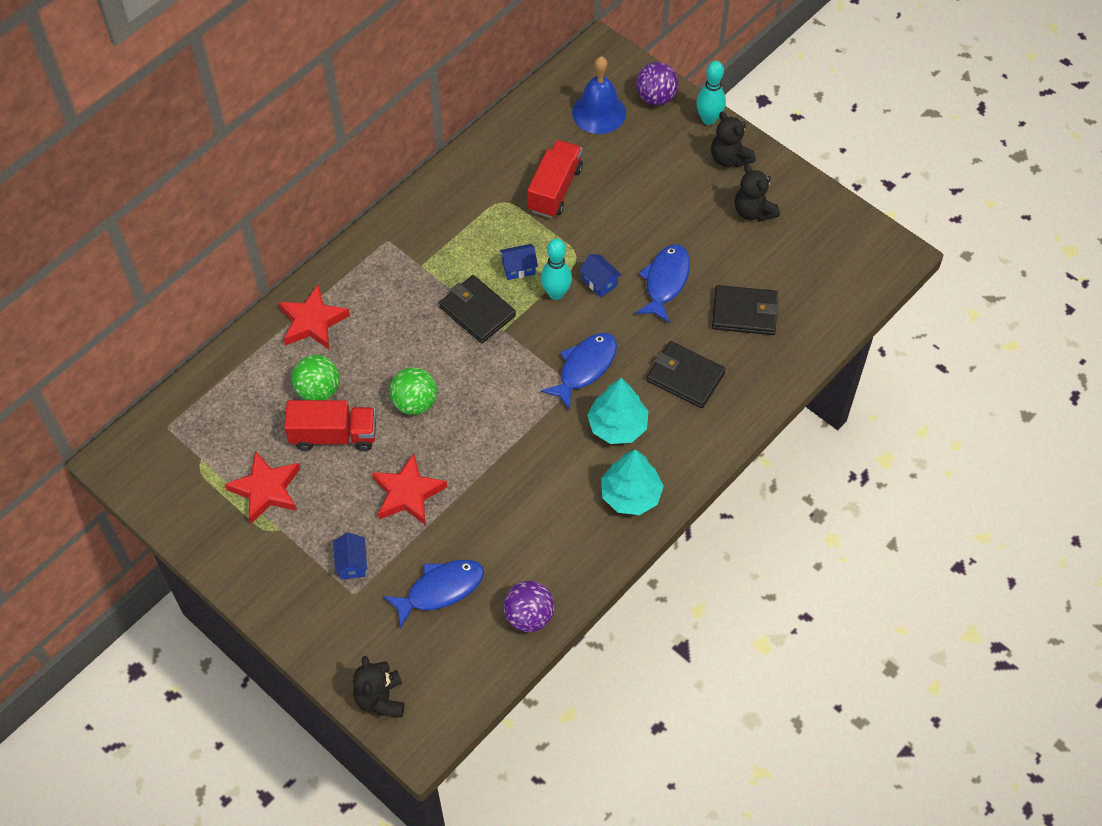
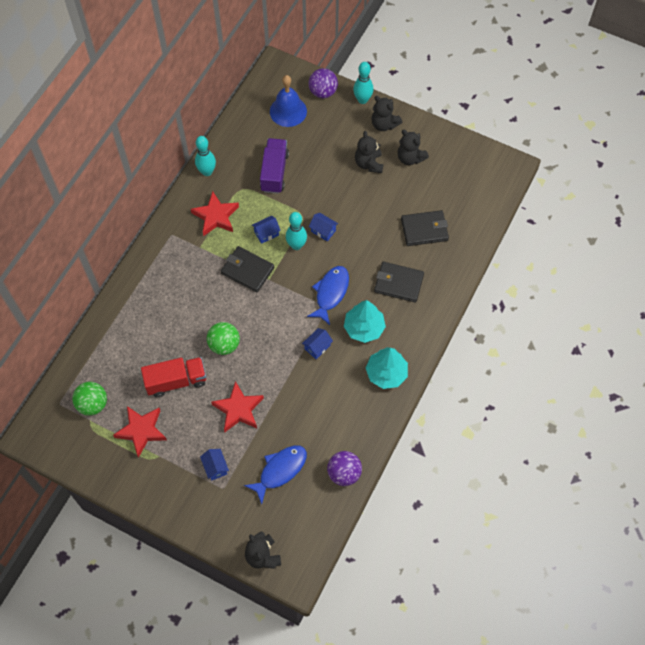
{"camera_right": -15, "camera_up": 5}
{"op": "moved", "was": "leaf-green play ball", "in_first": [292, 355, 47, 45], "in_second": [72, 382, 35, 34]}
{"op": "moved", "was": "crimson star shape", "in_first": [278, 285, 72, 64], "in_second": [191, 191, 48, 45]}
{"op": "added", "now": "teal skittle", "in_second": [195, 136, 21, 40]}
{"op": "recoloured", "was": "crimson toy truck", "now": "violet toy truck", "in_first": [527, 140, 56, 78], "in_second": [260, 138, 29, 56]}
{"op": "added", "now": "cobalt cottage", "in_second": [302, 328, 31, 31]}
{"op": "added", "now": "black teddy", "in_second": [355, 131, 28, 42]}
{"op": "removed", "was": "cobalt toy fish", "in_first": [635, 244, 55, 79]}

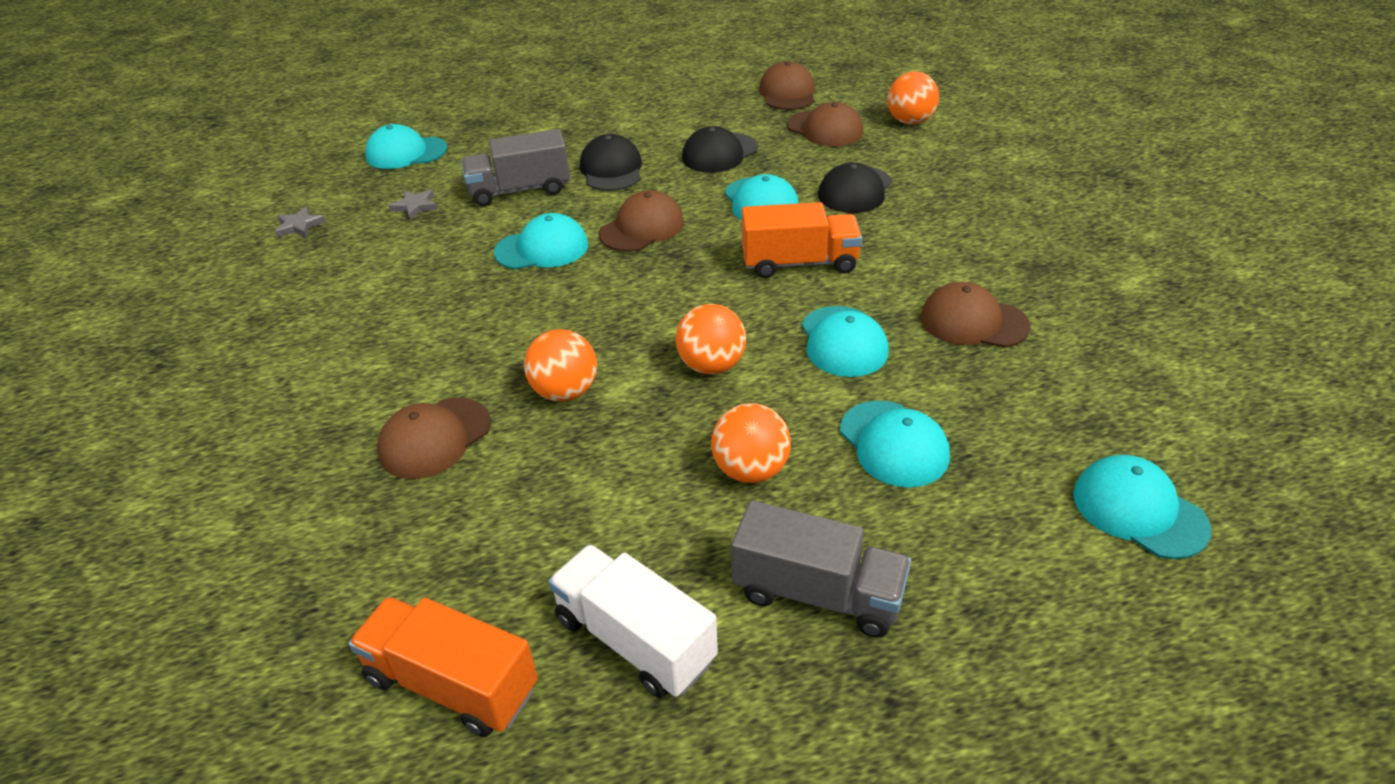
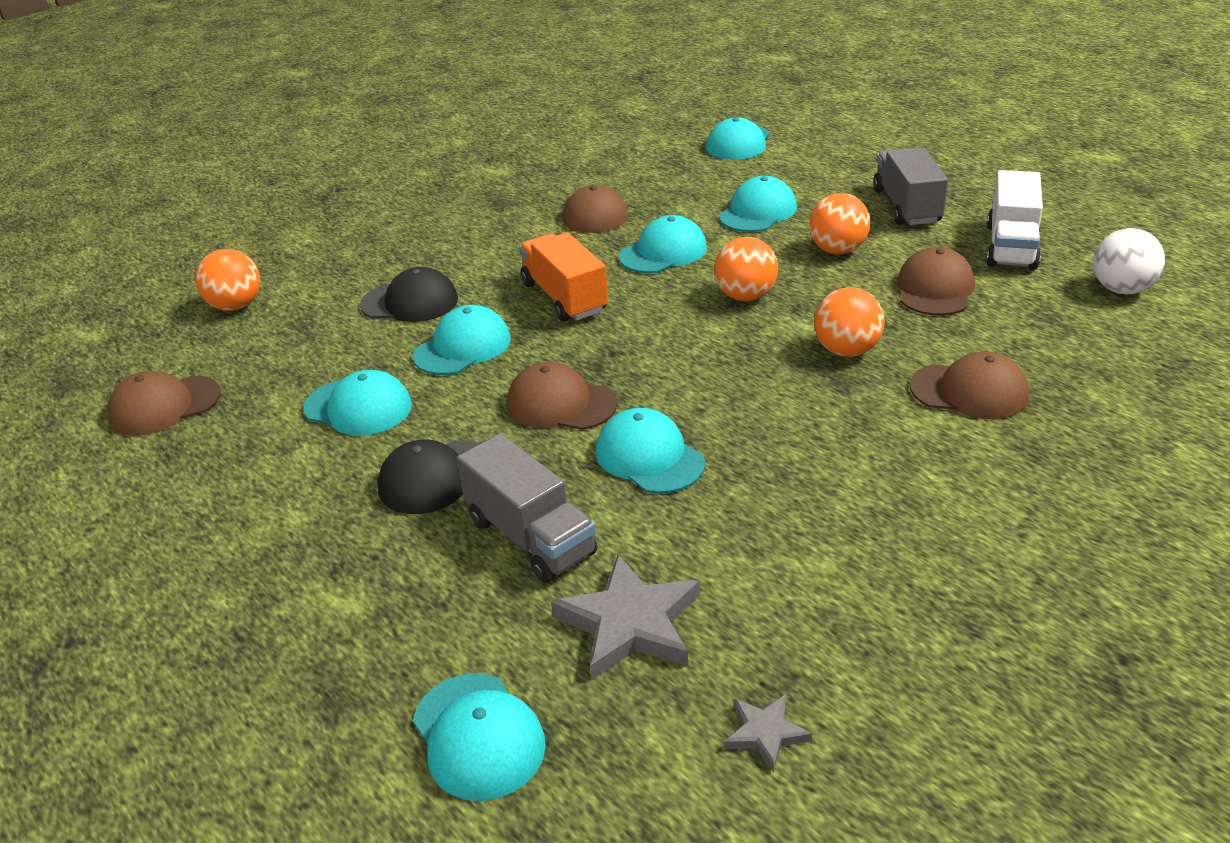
{"camera_right": -115, "camera_up": -5}
{"op": "recoloured", "was": "black baseball cap", "now": "teal baseball cap", "in_first": [682, 126, 76, 47], "in_second": [303, 370, 109, 66]}
{"op": "resized", "was": "ash-grey star shape", "in_first": [388, 189, 50, 31], "in_second": [551, 554, 149, 126], "ratio": 1.93}
{"op": "moved", "was": "russet baseball cap", "in_first": [787, 102, 76, 44], "in_second": [897, 247, 78, 69]}
{"op": "replaced", "was": "orange toy truck", "now": "snow-white play ball", "in_first": [348, 596, 190, 141], "in_second": [1093, 228, 72, 66]}

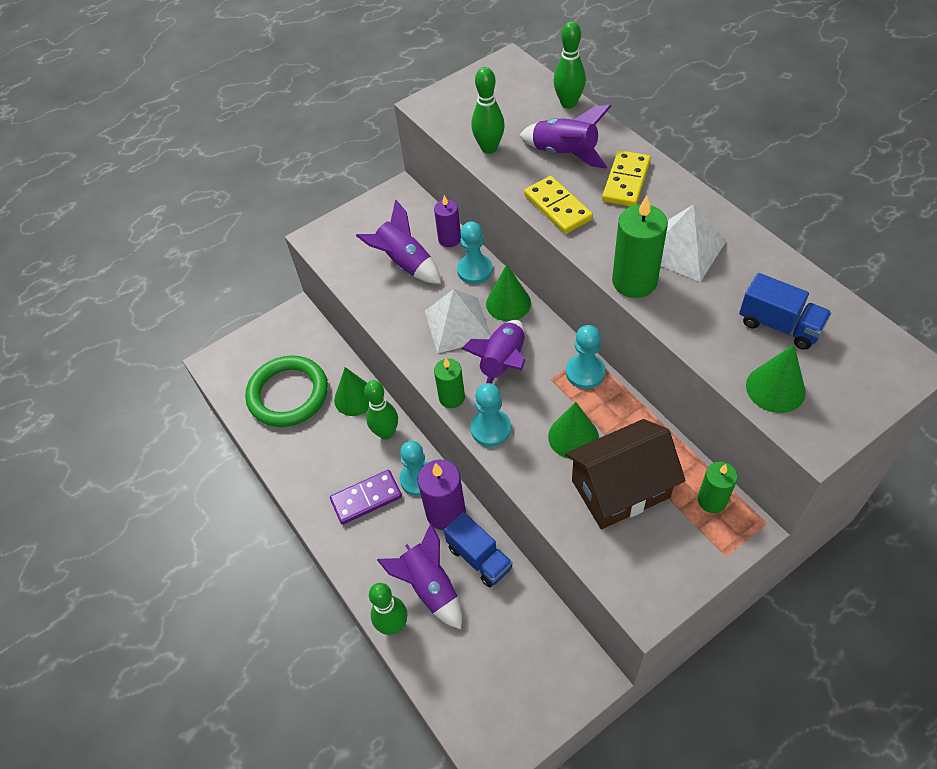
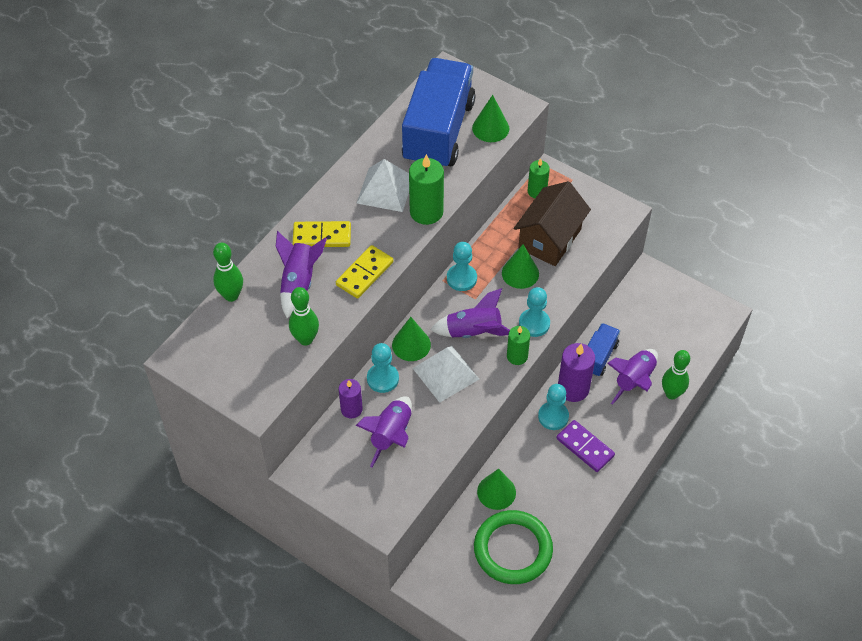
{"camera_right": -115, "camera_up": 0}
{"op": "resized", "was": "cobalt toy truck", "in_first": [739, 273, 92, 77], "in_second": [402, 58, 74, 109], "ratio": 2.11}
{"op": "turned", "was": "russet cottage", "in_first": [565, 419, 121, 110], "in_second": [514, 181, 77, 85], "clockwise": 75}
{"op": "removed", "was": "leaf-green skittle", "in_first": [364, 380, 34, 60]}

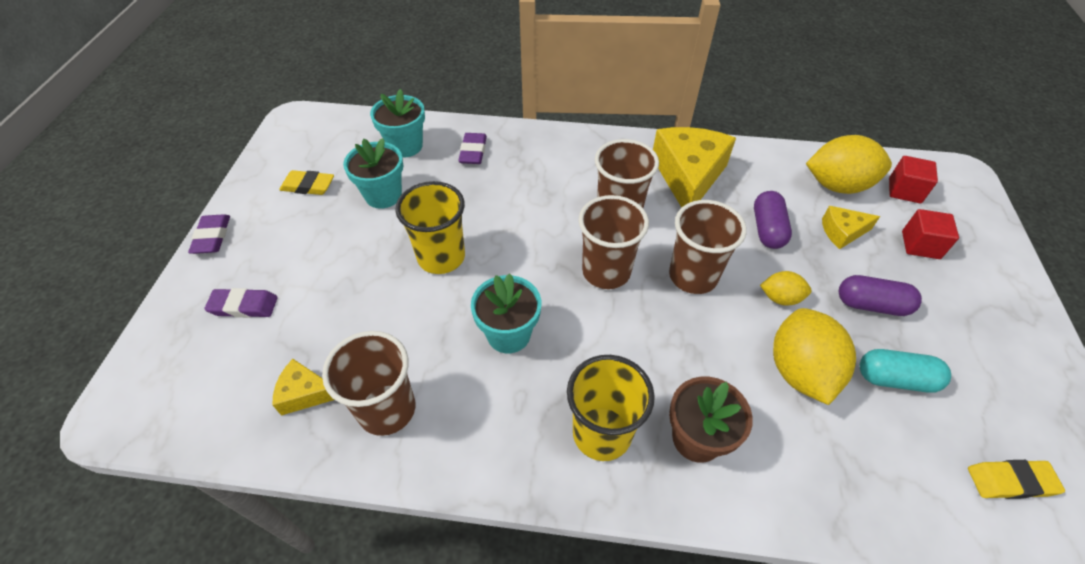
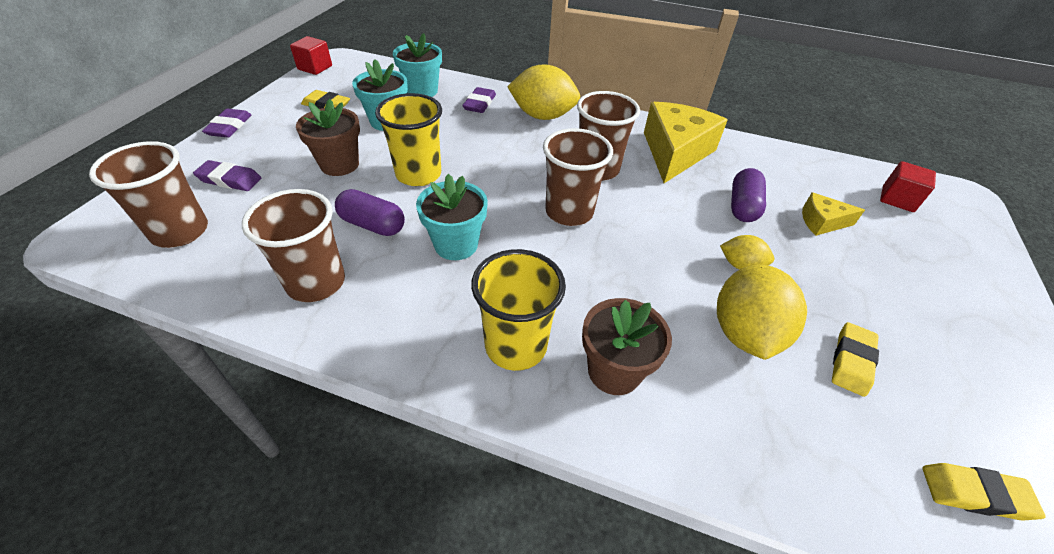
{"camera_right": 10, "camera_up": -5}
{"op": "moved", "was": "russet cup", "in_first": [669, 200, 78, 94], "in_second": [89, 141, 119, 107]}
{"op": "moved", "was": "crimson cube", "in_first": [902, 209, 57, 50], "in_second": [290, 36, 42, 39]}
{"op": "added", "now": "russet plant pot", "in_second": [296, 99, 64, 77]}
{"op": "moved", "was": "violet pill shape", "in_first": [839, 275, 83, 41], "in_second": [335, 189, 70, 47]}
{"op": "moved", "was": "yellow toy lemon", "in_first": [806, 135, 86, 59], "in_second": [507, 64, 73, 56]}
{"op": "replaced", "was": "teal pill shape", "now": "yellow pencil eraser", "in_first": [860, 349, 91, 43], "in_second": [832, 322, 47, 75]}
{"op": "removed", "was": "yellow piece of cheese", "in_first": [273, 359, 61, 57]}

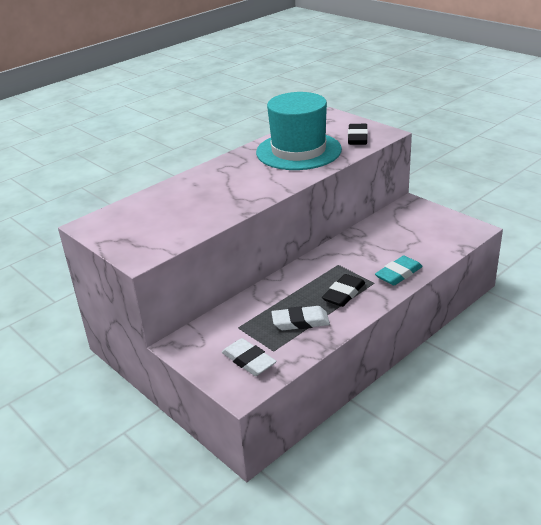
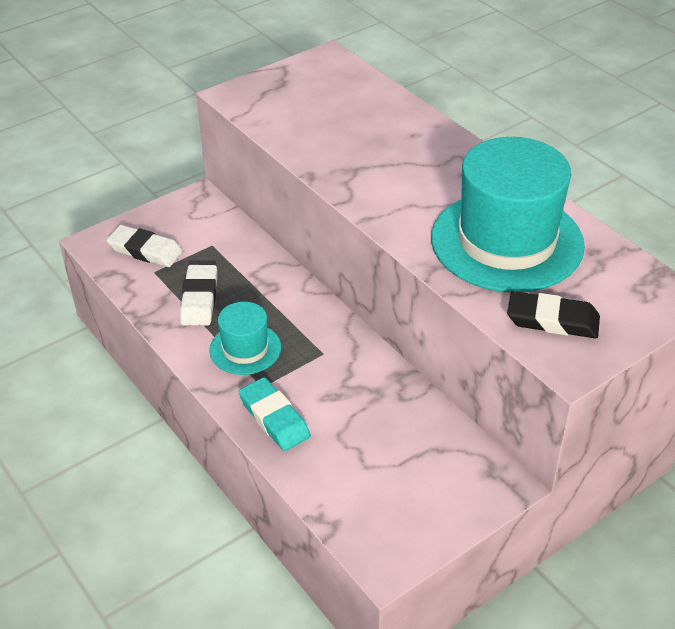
{"camera_right": 95, "camera_up": 10}
{"op": "turned", "was": "snow-white pencil eraser", "in_first": [222, 338, 55, 38], "in_second": [107, 225, 76, 42], "clockwise": 60}
{"op": "replaced", "was": "black pencil eraser", "now": "teal hat", "in_first": [322, 274, 43, 33], "in_second": [209, 302, 72, 73]}

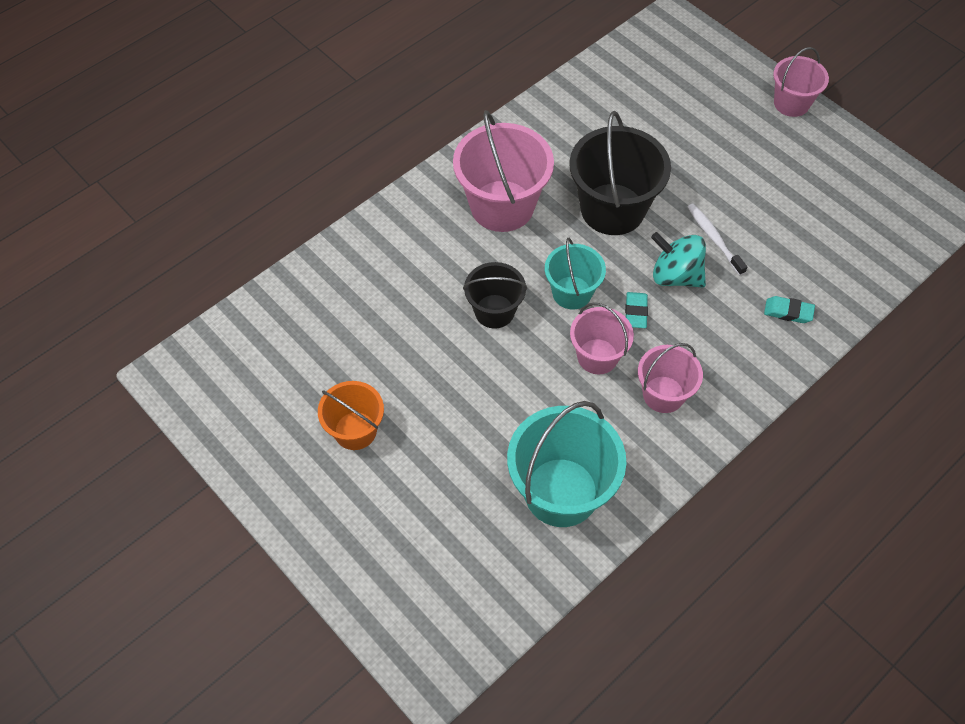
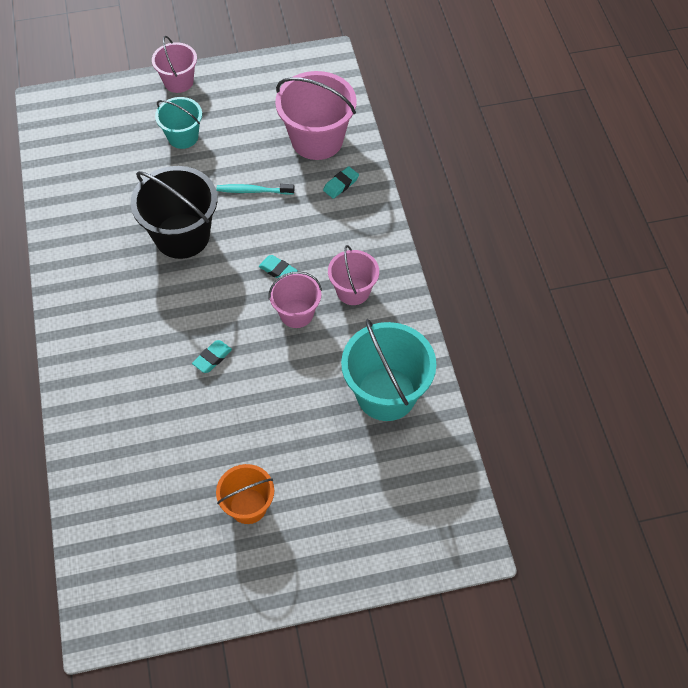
{"camera_right": -60, "camera_up": 0}
{"op": "moved", "was": "teal pail", "in_first": [545, 238, 61, 72], "in_second": [155, 97, 47, 52]}
{"op": "replaced", "was": "black pail", "now": "teal pencil eraser", "in_first": [463, 262, 64, 67], "in_second": [192, 340, 40, 33]}
{"op": "recoloured", "was": "snow-white dental brush", "now": "teal dental brush", "in_first": [687, 203, 60, 73], "in_second": [216, 184, 79, 11]}
{"op": "moved", "was": "rose-pink pail", "in_first": [453, 110, 101, 122], "in_second": [275, 71, 82, 89]}
{"op": "removed", "was": "teal whirligig", "in_first": [651, 232, 55, 56]}

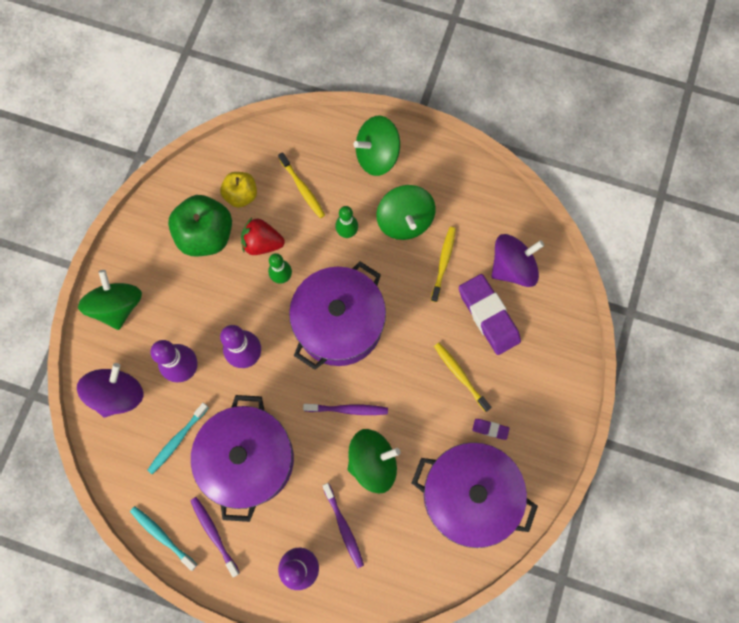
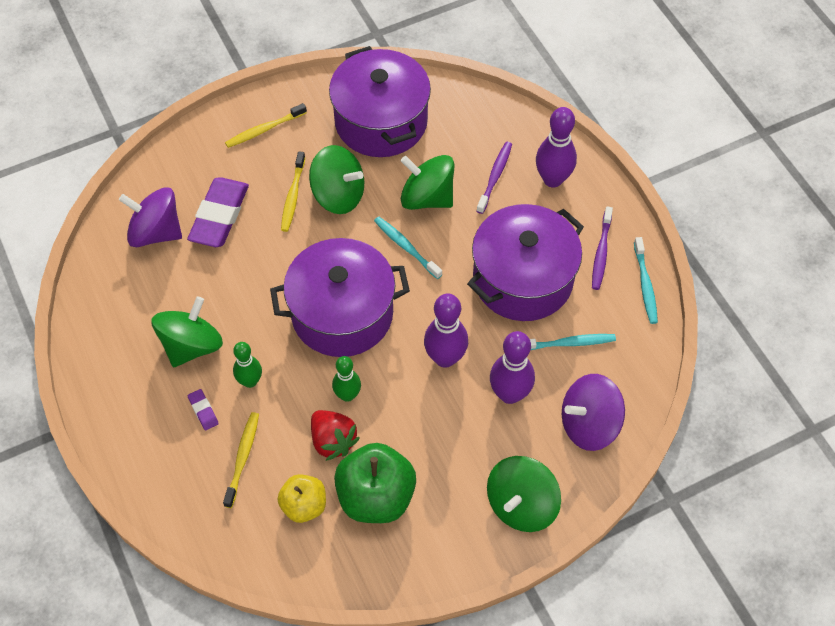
{"camera_right": -135, "camera_up": -15}
{"op": "moved", "was": "violet pencil eraser", "in_first": [472, 419, 38, 21], "in_second": [188, 389, 31, 41]}
{"op": "moved", "was": "yellow dental brush", "in_first": [431, 227, 25, 75], "in_second": [225, 103, 82, 45]}
{"op": "moved", "was": "leaf-green whirligig", "in_first": [354, 116, 46, 60], "in_second": [309, 145, 55, 69]}
{"op": "recoloured", "was": "violet dental brush", "now": "teal dental brush", "in_first": [303, 404, 85, 11], "in_second": [374, 217, 68, 62]}

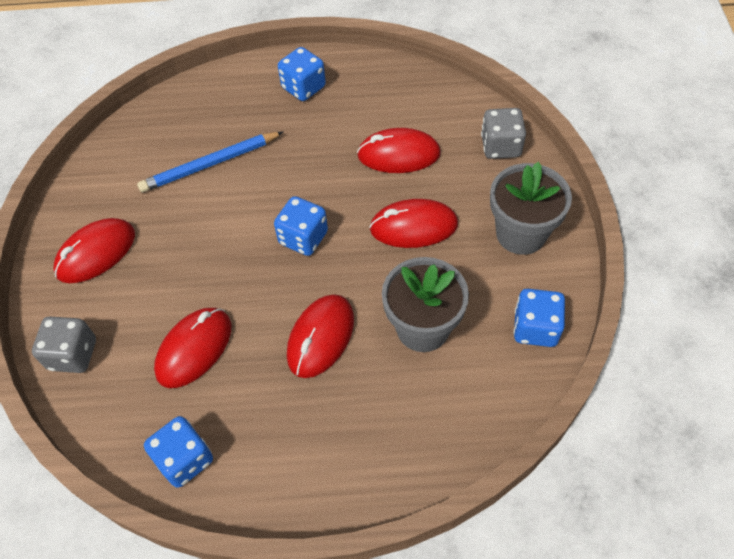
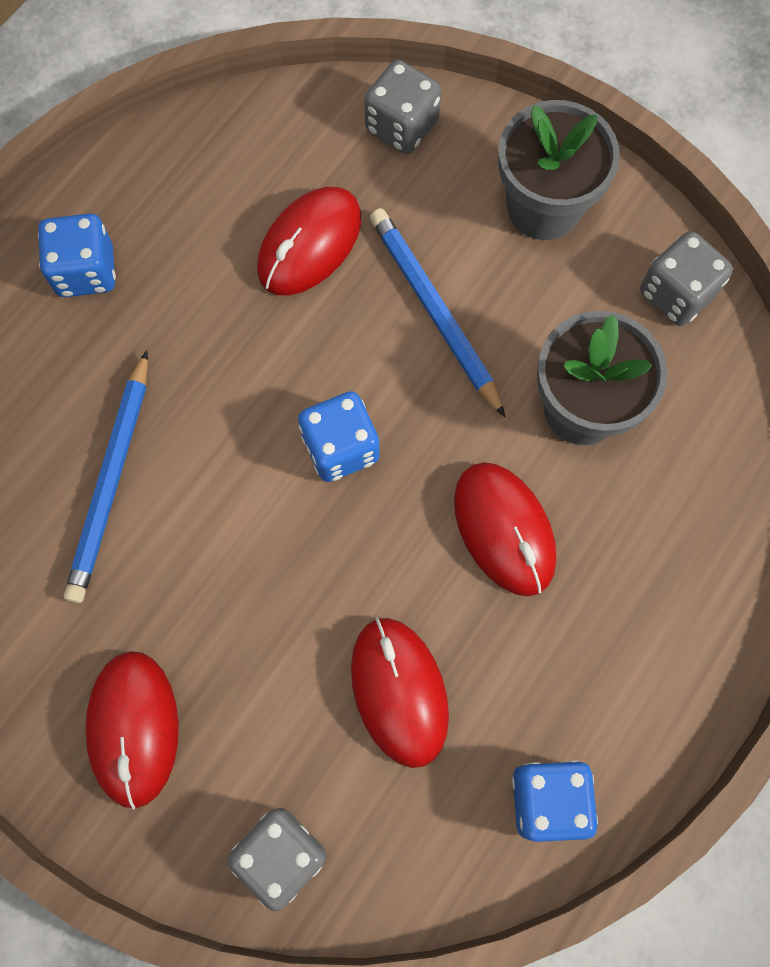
{"camera_right": -55, "camera_up": 15}
{"op": "replaced", "was": "crimson computer mouse", "now": "cobalt wooden pencil", "in_first": [369, 199, 89, 49], "in_second": [370, 208, 135, 209]}
{"op": "recoloured", "was": "cobalt game die", "now": "ash-grey game die", "in_first": [513, 289, 52, 58], "in_second": [640, 231, 93, 95]}

